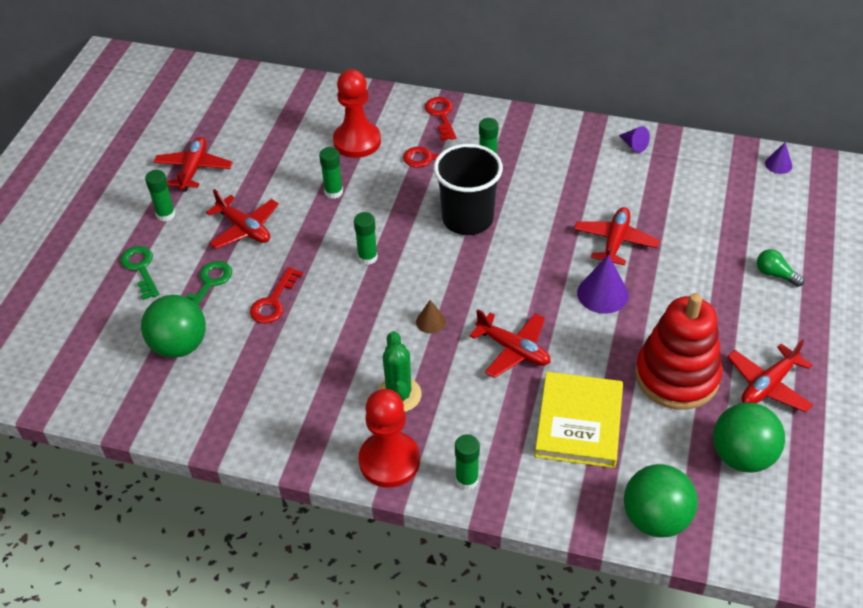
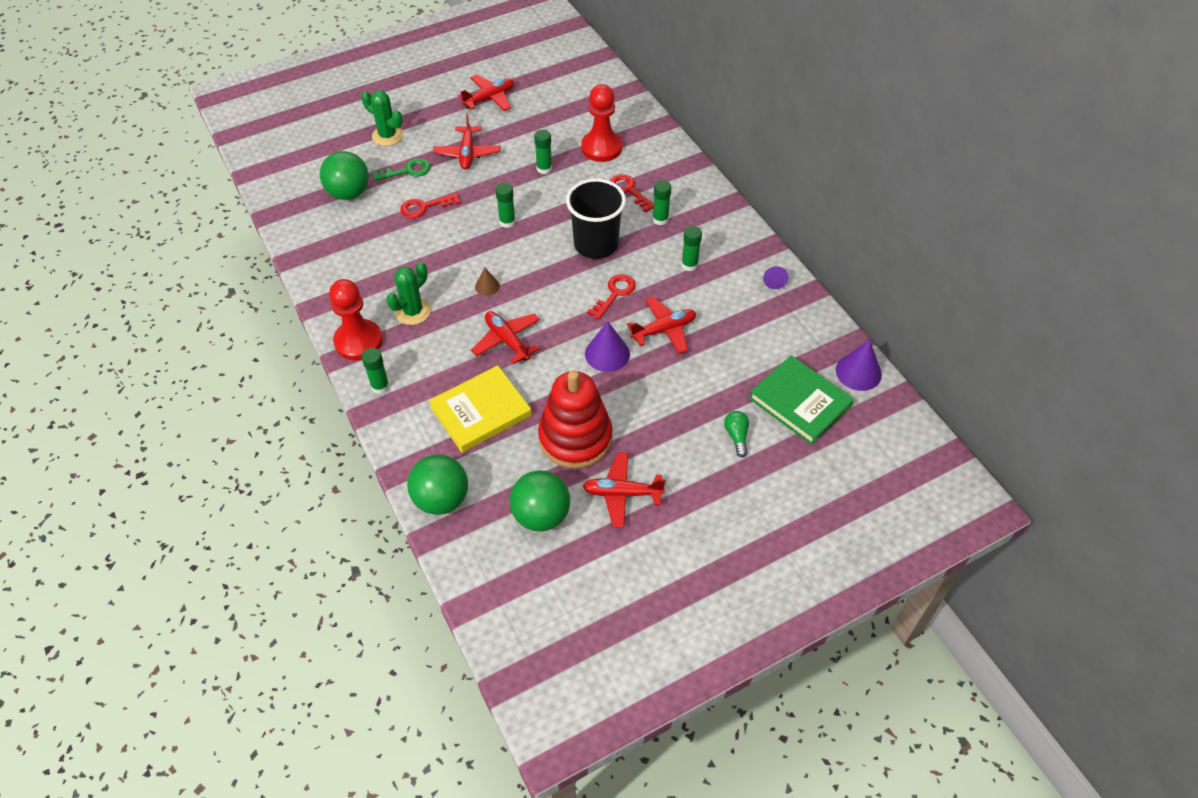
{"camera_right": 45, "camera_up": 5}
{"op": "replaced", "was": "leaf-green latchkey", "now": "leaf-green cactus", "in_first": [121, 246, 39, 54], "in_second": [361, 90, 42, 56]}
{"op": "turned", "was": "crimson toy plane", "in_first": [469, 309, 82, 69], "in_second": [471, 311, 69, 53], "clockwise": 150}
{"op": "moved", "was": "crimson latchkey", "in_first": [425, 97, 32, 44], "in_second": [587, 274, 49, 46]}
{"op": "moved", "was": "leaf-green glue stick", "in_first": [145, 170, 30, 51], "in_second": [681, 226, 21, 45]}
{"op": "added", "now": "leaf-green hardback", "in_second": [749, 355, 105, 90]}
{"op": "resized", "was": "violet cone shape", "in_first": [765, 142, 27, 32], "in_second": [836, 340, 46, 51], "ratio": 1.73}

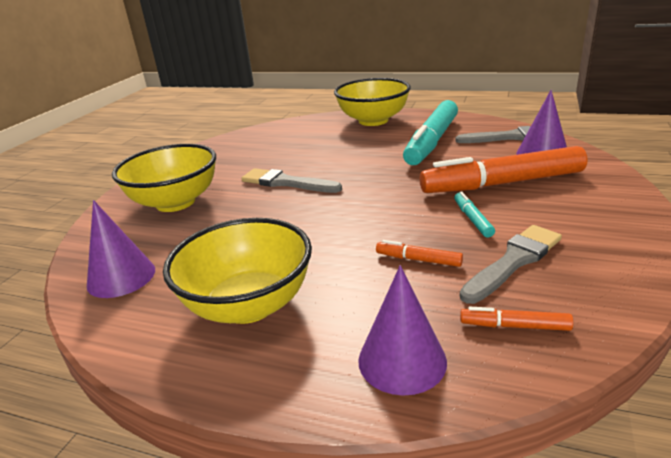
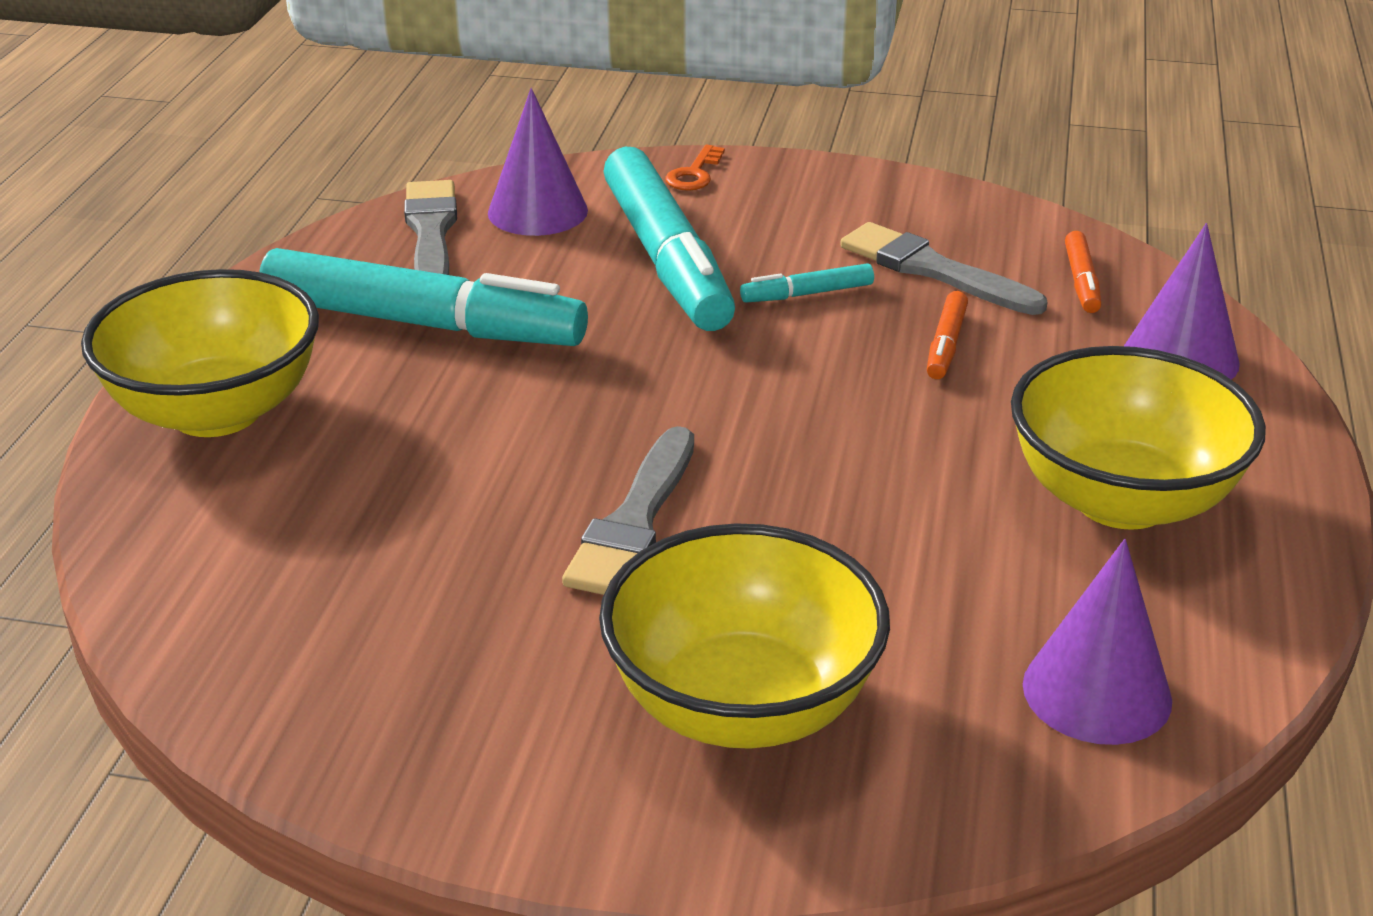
{"camera_right": -100, "camera_up": 5}
{"op": "recoloured", "was": "orange felt pen", "now": "teal felt pen", "in_first": [419, 146, 168, 47], "in_second": [604, 147, 131, 184]}
{"op": "added", "now": "orange latchkey", "in_second": [665, 145, 60, 46]}

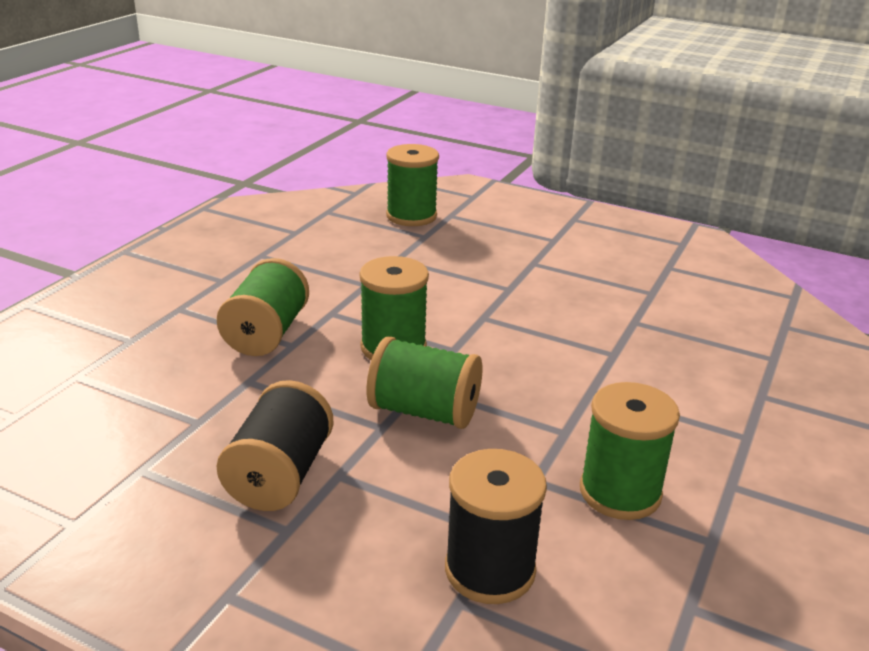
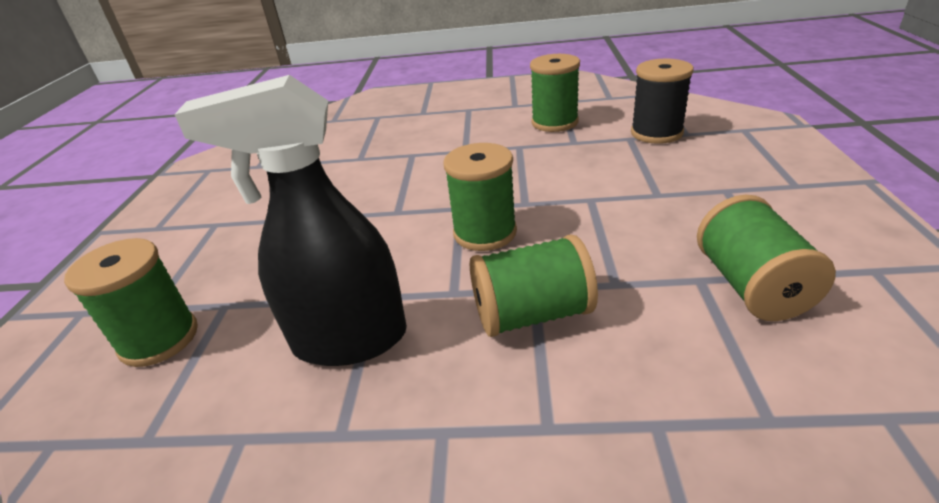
{"camera_right": -110, "camera_up": 5}
{"op": "added", "now": "black spray cleaner", "in_second": [174, 75, 233, 291]}
{"op": "moved", "was": "leaf-green bobbin", "in_first": [367, 337, 116, 92], "in_second": [697, 194, 139, 127]}
{"op": "removed", "was": "black bobbin", "in_first": [217, 380, 117, 131]}

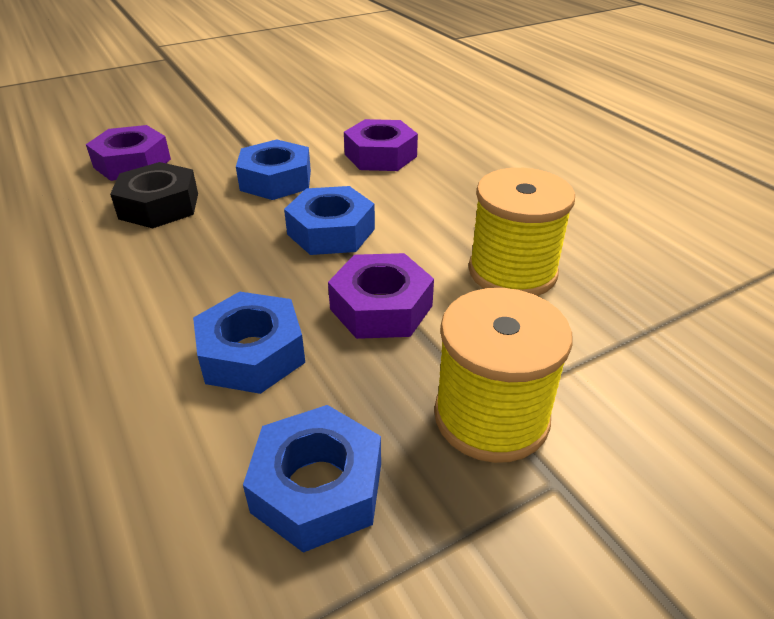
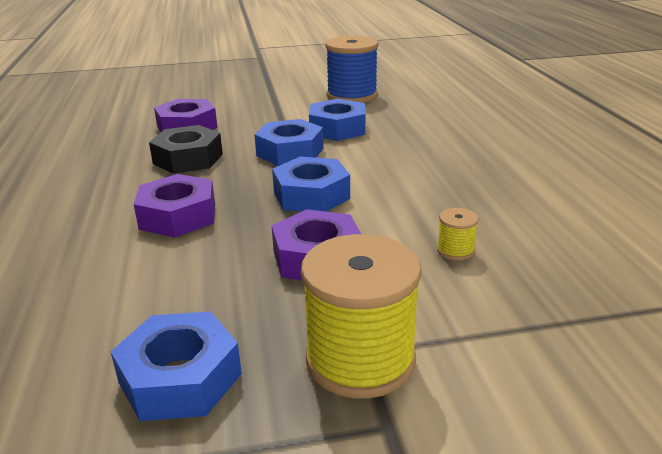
{"camera_right": 20, "camera_up": -10}
{"op": "moved", "was": "violet hexagon nut", "in_first": [344, 119, 74, 52], "in_second": [134, 174, 81, 64]}
{"op": "moved", "was": "cobalt hexagon nut", "in_first": [193, 292, 112, 102], "in_second": [309, 99, 56, 42]}
{"op": "added", "now": "cobalt bobbin", "in_second": [325, 36, 54, 67]}
{"op": "resized", "was": "yellow bobbin", "in_first": [469, 168, 106, 128], "in_second": [437, 208, 41, 52], "ratio": 0.43}

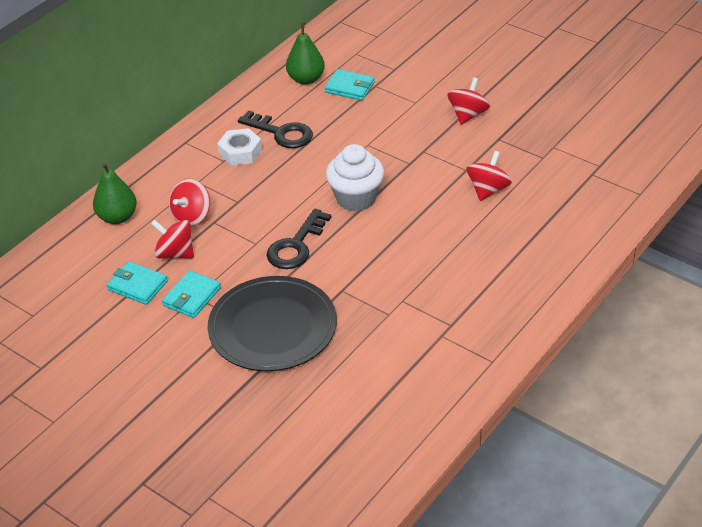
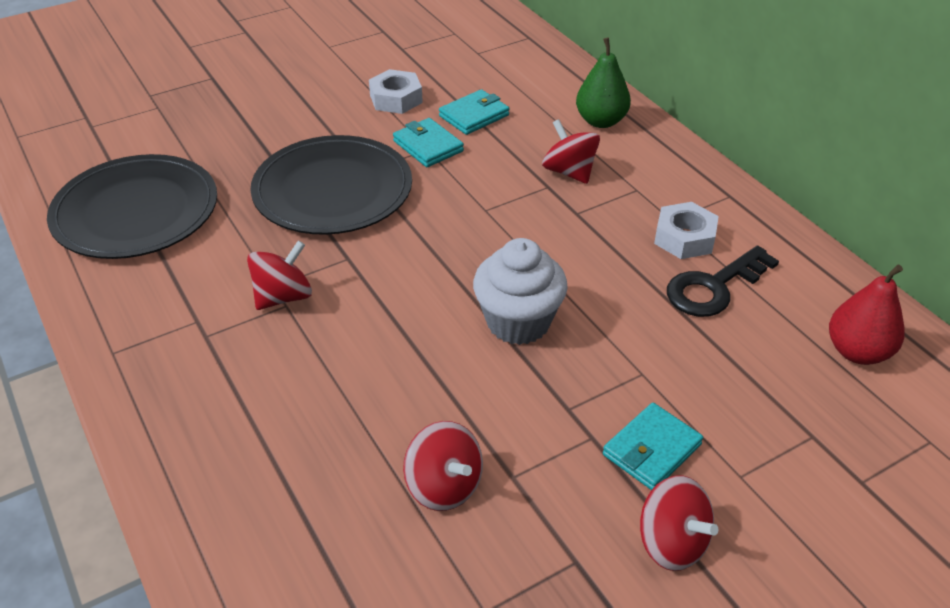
{"camera_right": 110, "camera_up": 0}
{"op": "added", "now": "black dinner plate", "in_second": [47, 154, 170, 105]}
{"op": "moved", "was": "crimson whirligig", "in_first": [151, 220, 43, 39], "in_second": [247, 240, 65, 70]}
{"op": "added", "now": "snow-white hexagon nut", "in_second": [369, 69, 54, 45]}
{"op": "moved", "was": "teal wallet", "in_first": [325, 69, 50, 31], "in_second": [603, 403, 100, 87]}
{"op": "recoloured", "was": "leaf-green toy pear", "now": "crimson toy pear", "in_first": [286, 23, 39, 62], "in_second": [829, 265, 76, 100]}
{"op": "removed", "was": "black latchkey", "in_first": [266, 209, 65, 60]}

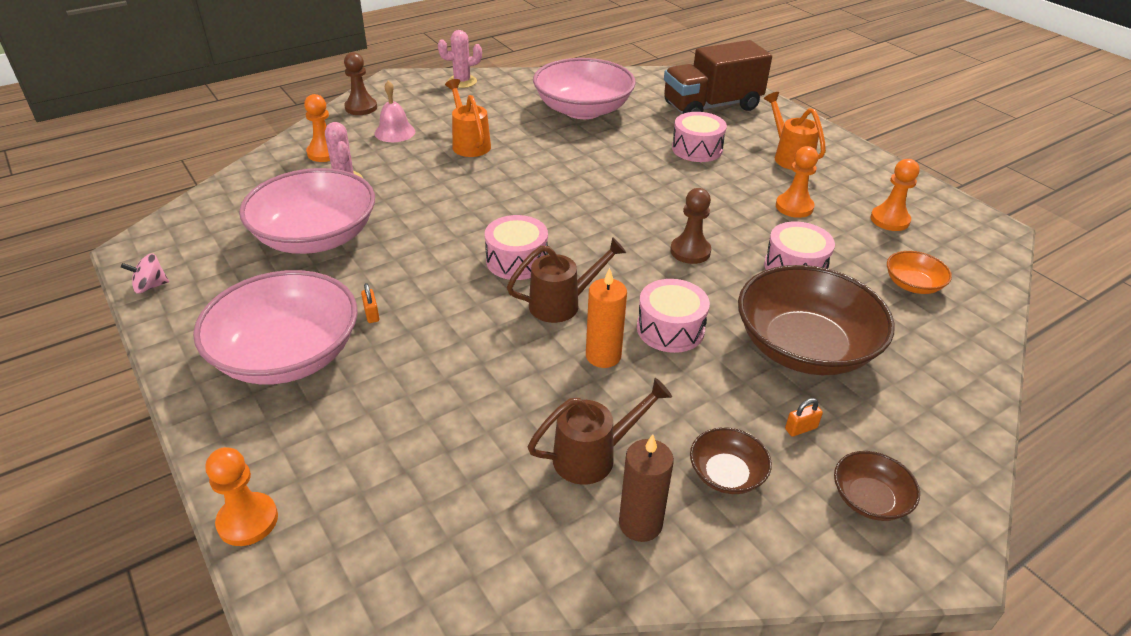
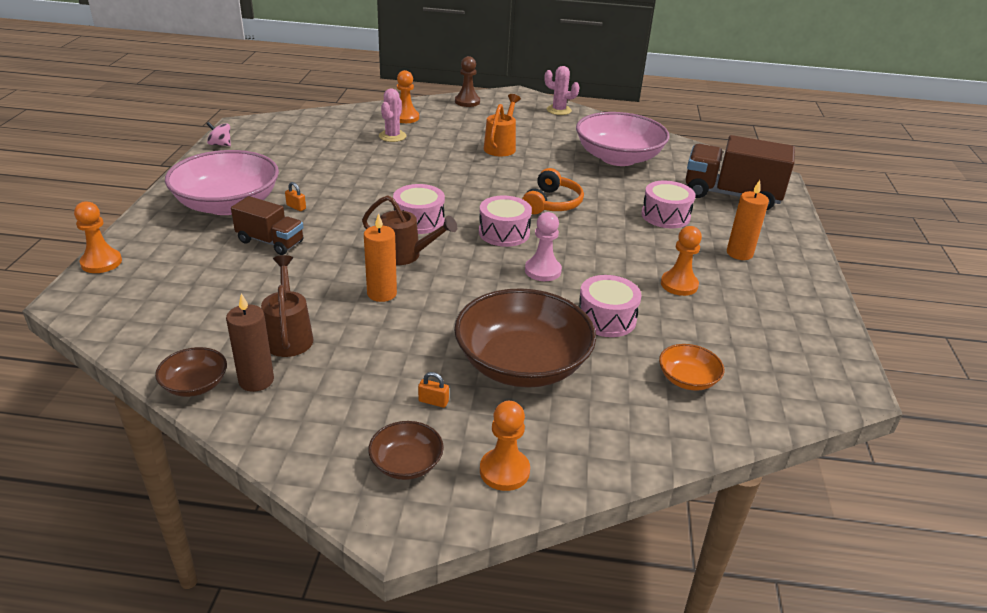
{"camera_right": 40, "camera_up": -5}
{"op": "moved", "was": "russet deep dish", "in_first": [690, 427, 82, 67], "in_second": [155, 347, 72, 50]}
{"op": "added", "now": "russet toy truck", "in_second": [231, 196, 73, 59]}
{"op": "turned", "was": "russet watering can", "in_first": [528, 378, 144, 107], "in_second": [261, 255, 53, 102], "clockwise": -120}
{"op": "turned", "was": "orange lock", "in_first": [361, 283, 18, 40], "in_second": [285, 182, 21, 29], "clockwise": -75}
{"op": "moved", "was": "rose-pink snare drum", "in_first": [637, 279, 73, 74], "in_second": [479, 195, 53, 52]}
{"op": "moved", "was": "orange game pawn", "in_first": [870, 159, 50, 72], "in_second": [480, 401, 50, 90]}
{"op": "added", "now": "orange headphones", "in_second": [522, 168, 62, 46]}
{"op": "recoloured", "was": "russet game pawn", "now": "rose-pink game pawn", "in_first": [670, 188, 41, 76], "in_second": [525, 212, 37, 69]}
{"op": "replaced", "was": "orange watering can", "now": "orange wax candle", "in_first": [764, 92, 62, 78], "in_second": [727, 180, 42, 80]}
{"op": "removed", "was": "rose-pink deep dish", "in_first": [239, 168, 136, 86]}
{"op": "removed", "was": "rose-pink hand bell", "in_first": [375, 81, 40, 61]}

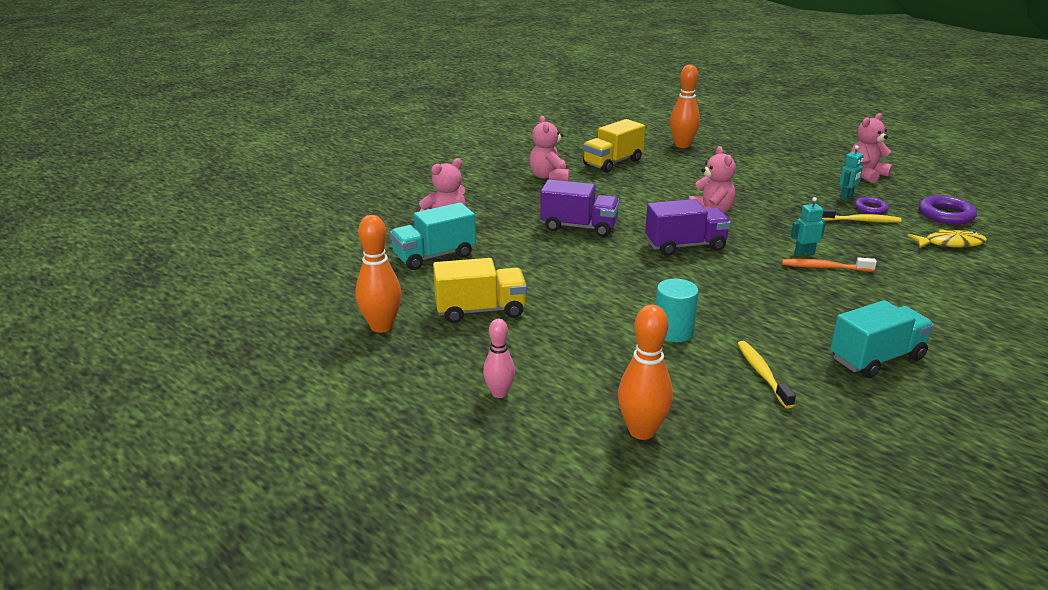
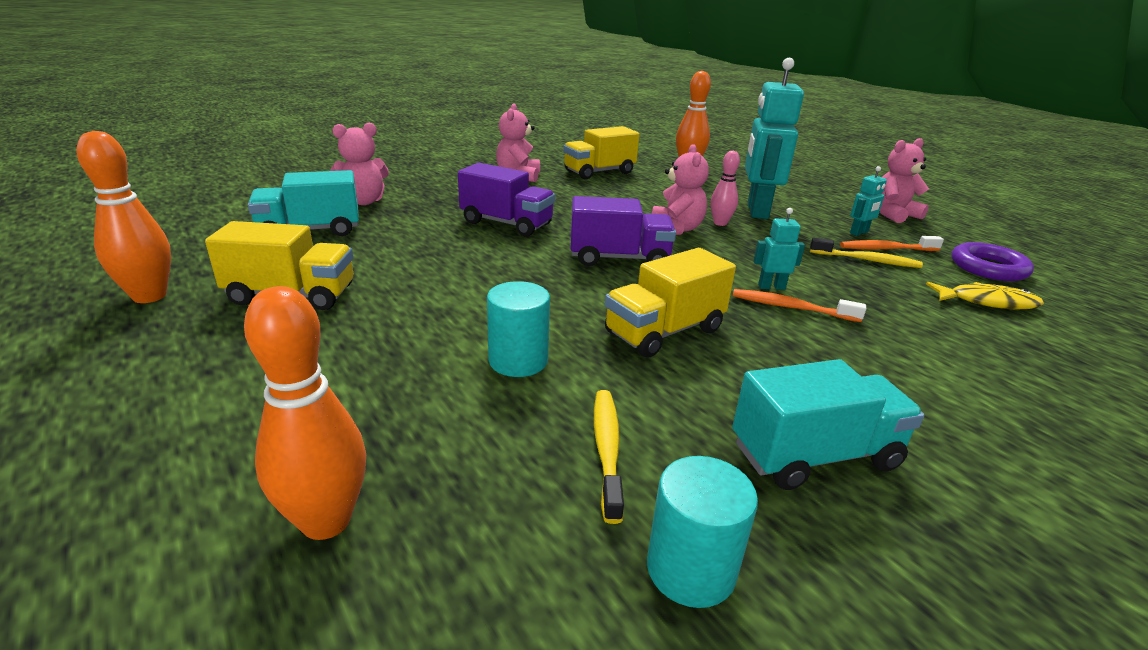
{"camera_right": 10, "camera_up": 0}
{"op": "added", "now": "yellow toy truck", "in_second": [605, 248, 131, 110]}
{"op": "added", "now": "teal cylinder shape", "in_second": [647, 456, 111, 152]}
{"op": "moved", "was": "rose-pink skittle", "in_first": [483, 319, 32, 79], "in_second": [711, 151, 29, 75]}
{"op": "added", "now": "teal toy robot", "in_second": [745, 58, 59, 161]}
{"op": "replaced", "was": "violet ring", "now": "orange dental brush", "in_first": [855, 197, 34, 18], "in_second": [840, 236, 104, 15]}

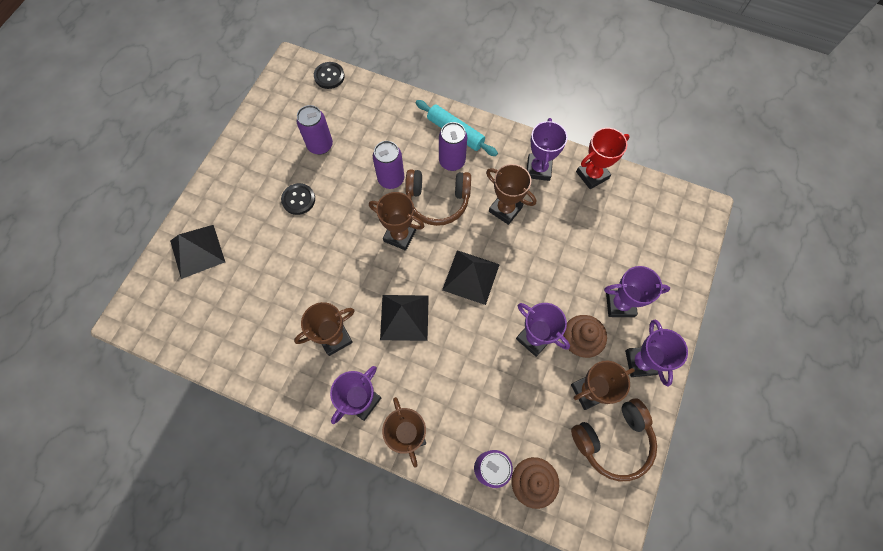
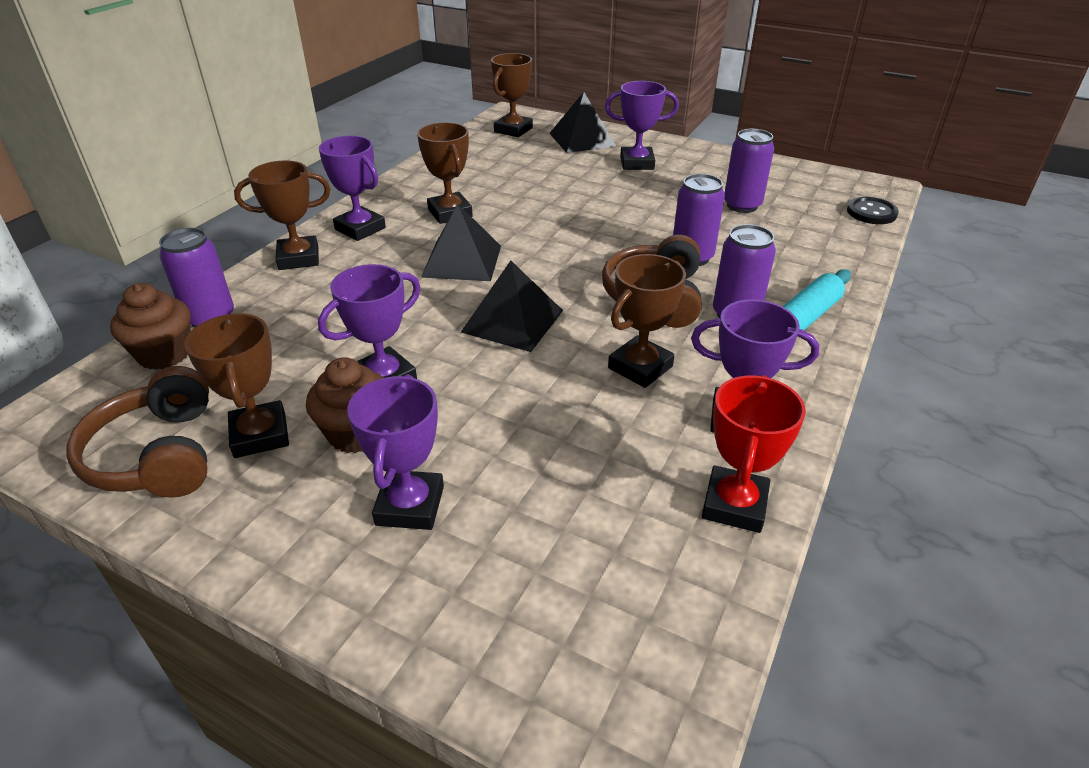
{"camera_right": 95, "camera_up": -30}
{"op": "moved", "was": "russet prize cup", "in_first": [369, 192, 56, 59], "in_second": [491, 53, 42, 84]}
{"op": "moved", "was": "violet prize cup", "in_first": [625, 320, 63, 67], "in_second": [605, 81, 74, 89]}
{"op": "turned", "was": "crimson prize cup", "in_first": [576, 128, 54, 61], "in_second": [702, 375, 104, 158], "clockwise": 45}
{"op": "removed", "was": "black shirt button", "in_first": [281, 183, 34, 32]}

